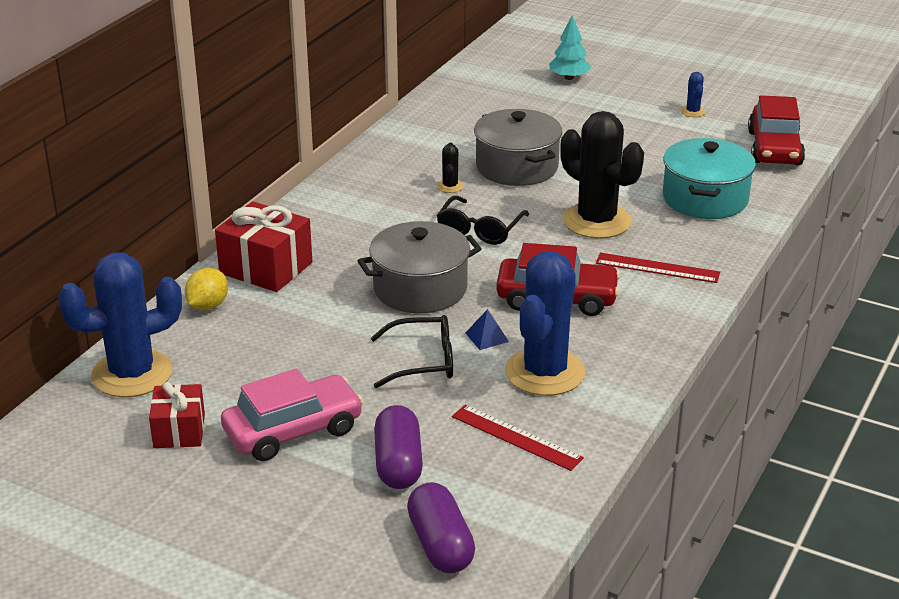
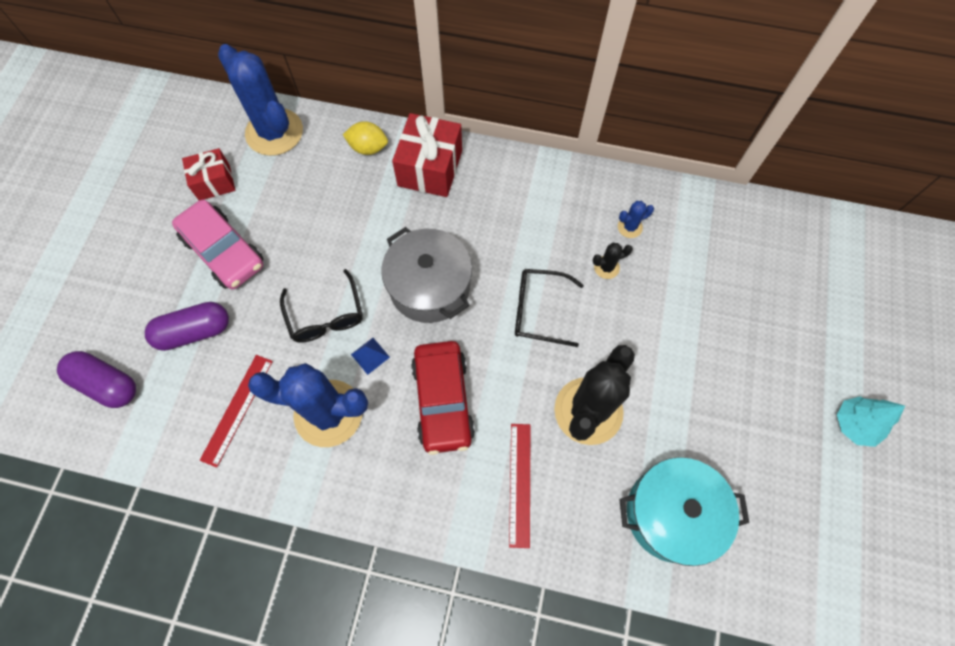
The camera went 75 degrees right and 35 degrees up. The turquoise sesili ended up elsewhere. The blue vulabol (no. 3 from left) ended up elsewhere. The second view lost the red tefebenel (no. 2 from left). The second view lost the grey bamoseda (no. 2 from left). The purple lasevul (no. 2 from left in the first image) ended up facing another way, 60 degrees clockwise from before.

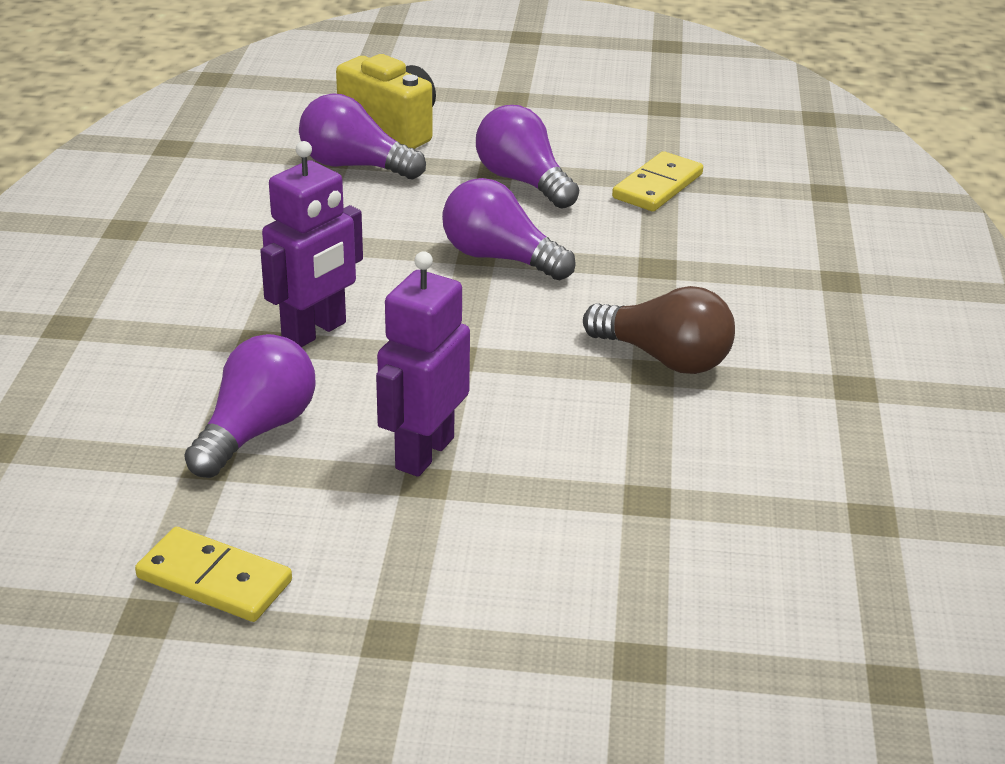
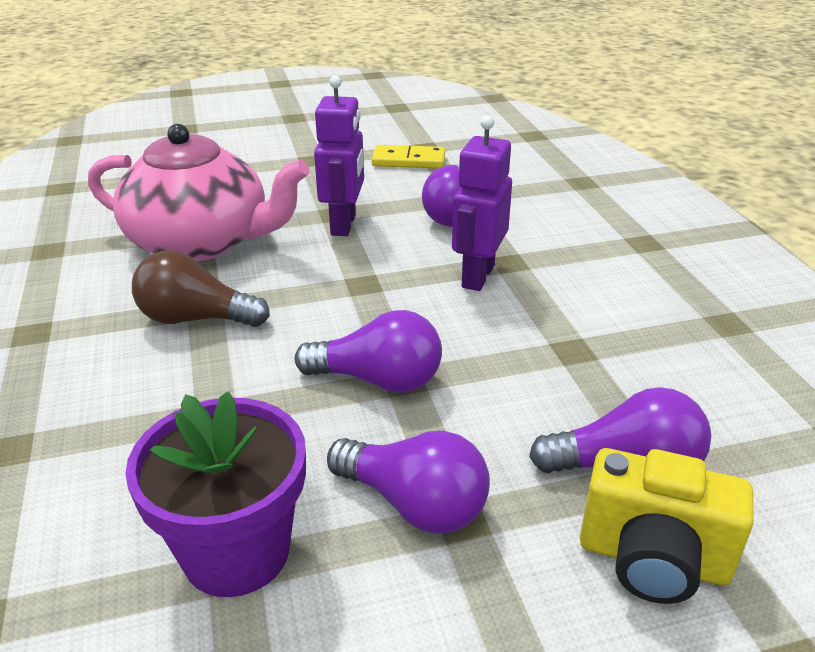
The camera went 160 degrees right and 0 degrees up. Where the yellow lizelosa (no. 2 from left) stood, the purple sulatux came to stand. The second view gained the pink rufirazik.

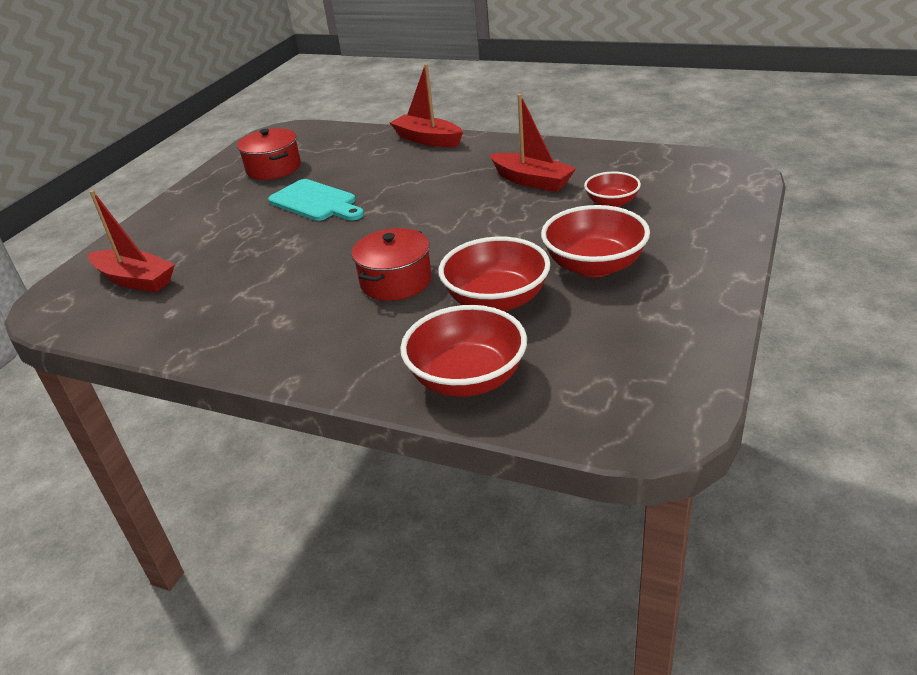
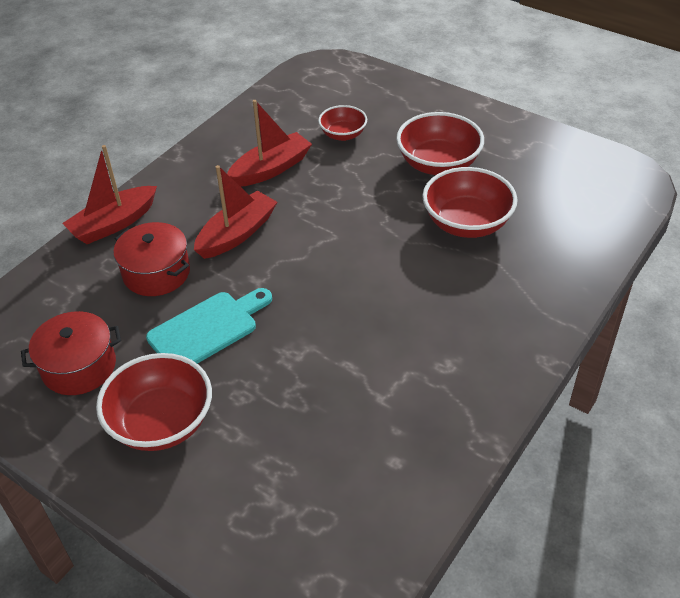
The camera went 80 degrees left and 10 degrees up. The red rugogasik (no. 1 from left in the first image) ended up elsewhere. The red bamoseda (no. 2 from left) ended up elsewhere. The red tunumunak (no. 1 from left) ended up elsewhere.

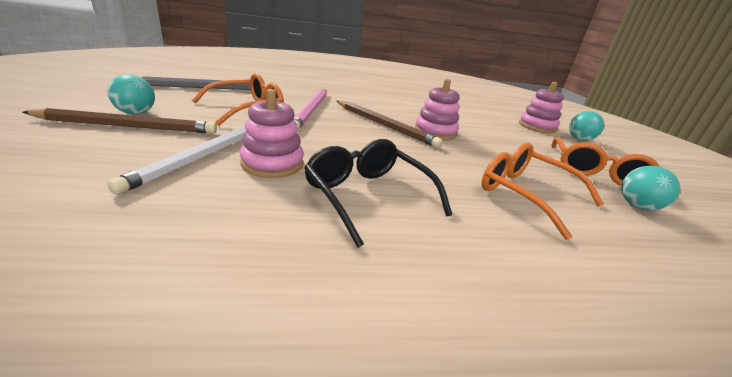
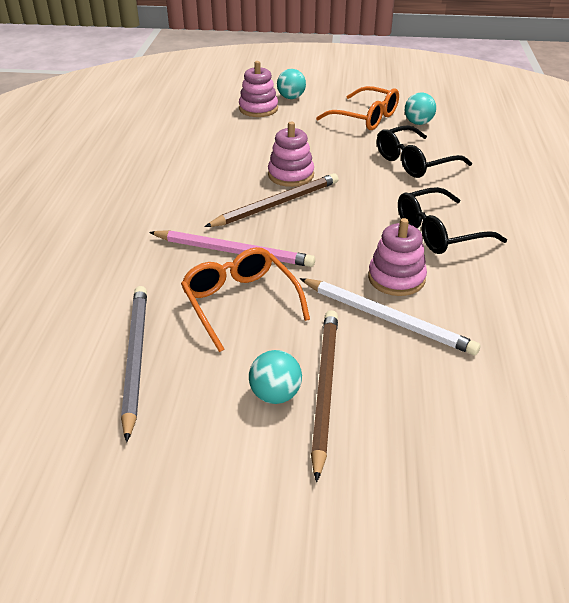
The camera went 75 degrees left and 10 degrees up. What was the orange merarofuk (no. 2 from left) turned into the black merarofuk (no. 1 from left).

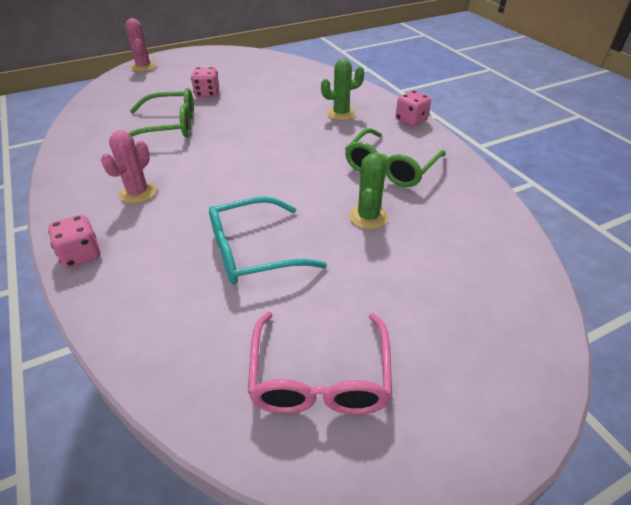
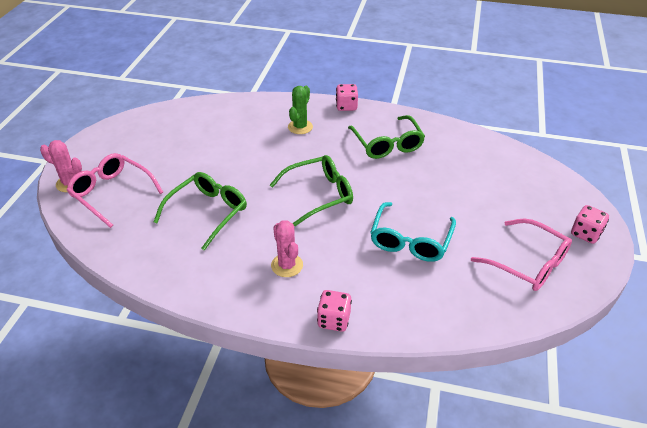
The camera went 50 degrees left and 0 degrees up. The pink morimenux (no. 2 from left in the first image) ended up elsewhere. The second view lost the green vulabol (no. 2 from left). The second view gained the pink merarofuk (no. 1 from left). The second view gained the green merarofuk (no. 2 from left).

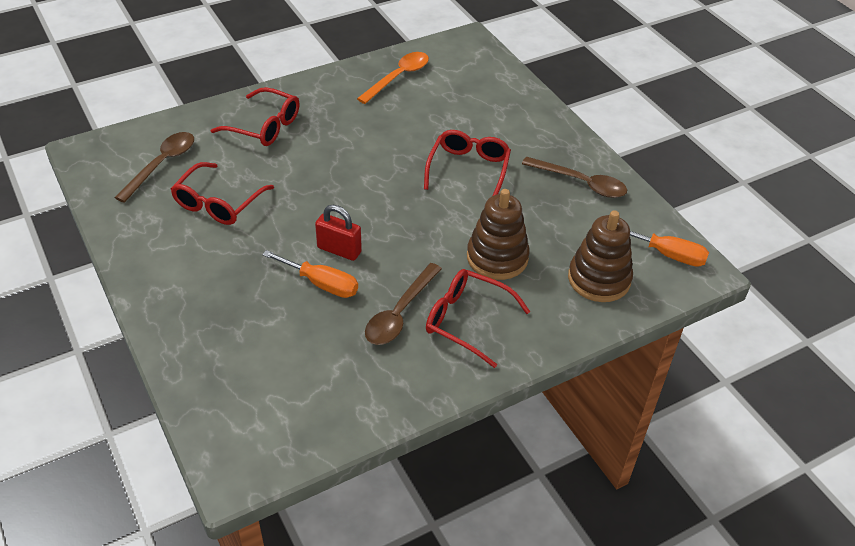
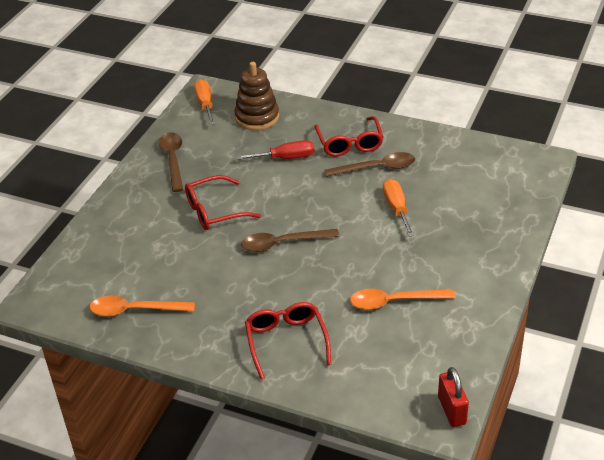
The camera went 125 degrees left and 5 degrees down. The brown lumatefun (no. 1 from left in the first image) ended up elsewhere. Where the red merarofuk (no. 1 from left) stood, the orange lumatefun (no. 2 from left) came to stand. Where the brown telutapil (no. 1 from left) stood, the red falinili came to stand. The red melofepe ended up elsewhere.

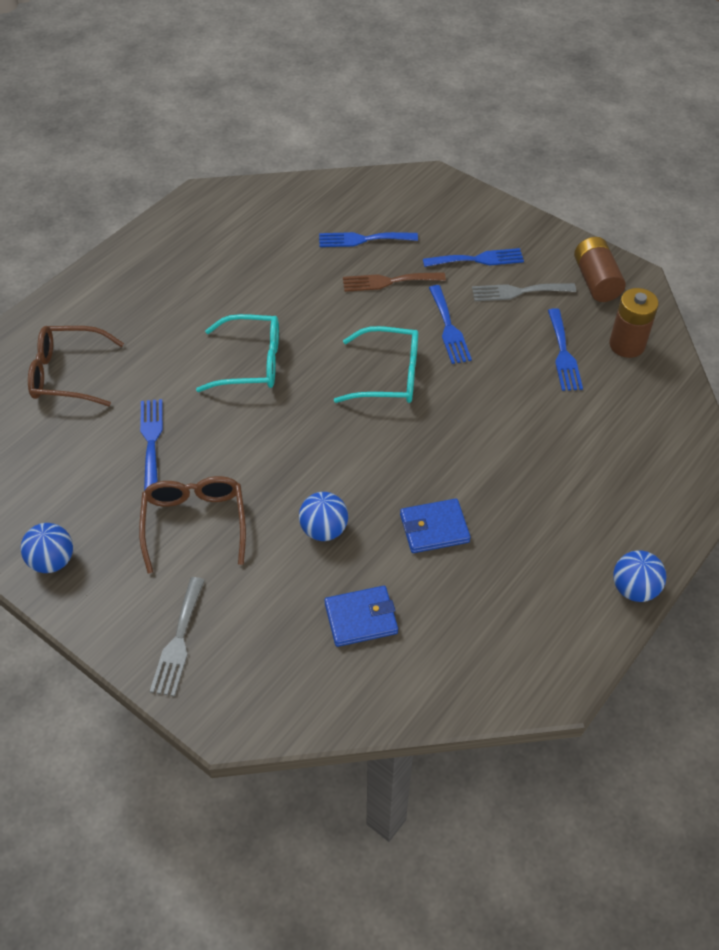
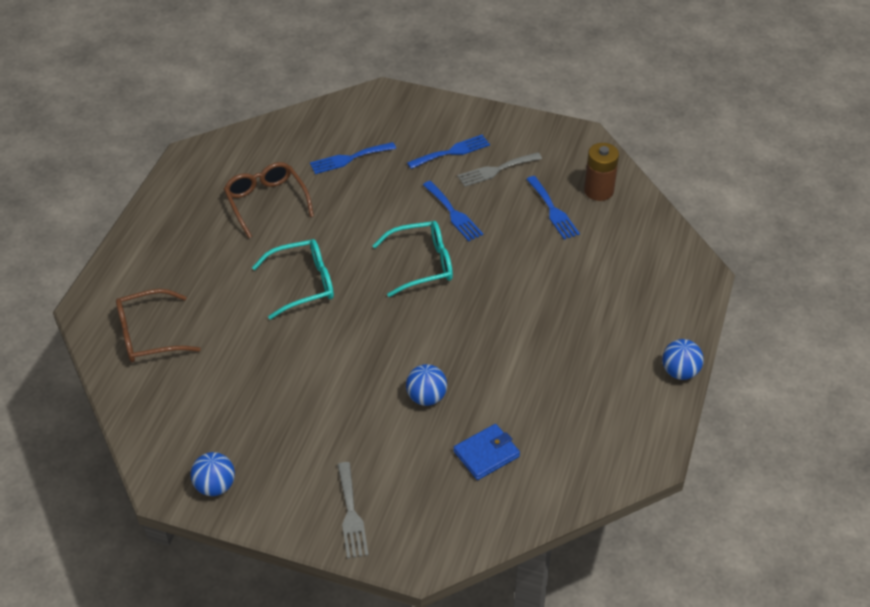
The camera went 20 degrees left and 5 degrees down. The second view lost the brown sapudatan (no. 1 from left). The second view lost the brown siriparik. The second view lost the blue siriparik (no. 1 from left). The brown merarofuk (no. 2 from left) ended up elsewhere. The second view lost the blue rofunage (no. 2 from left).

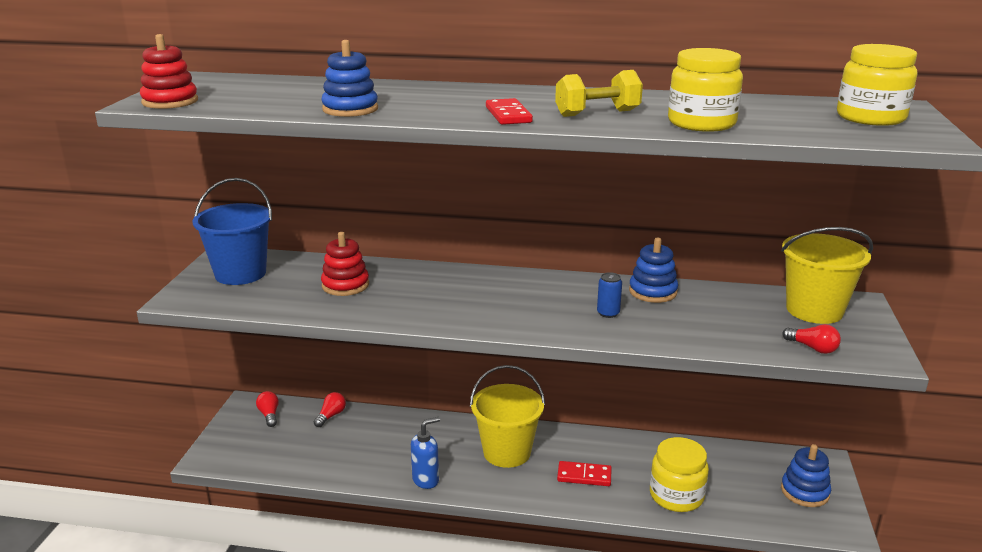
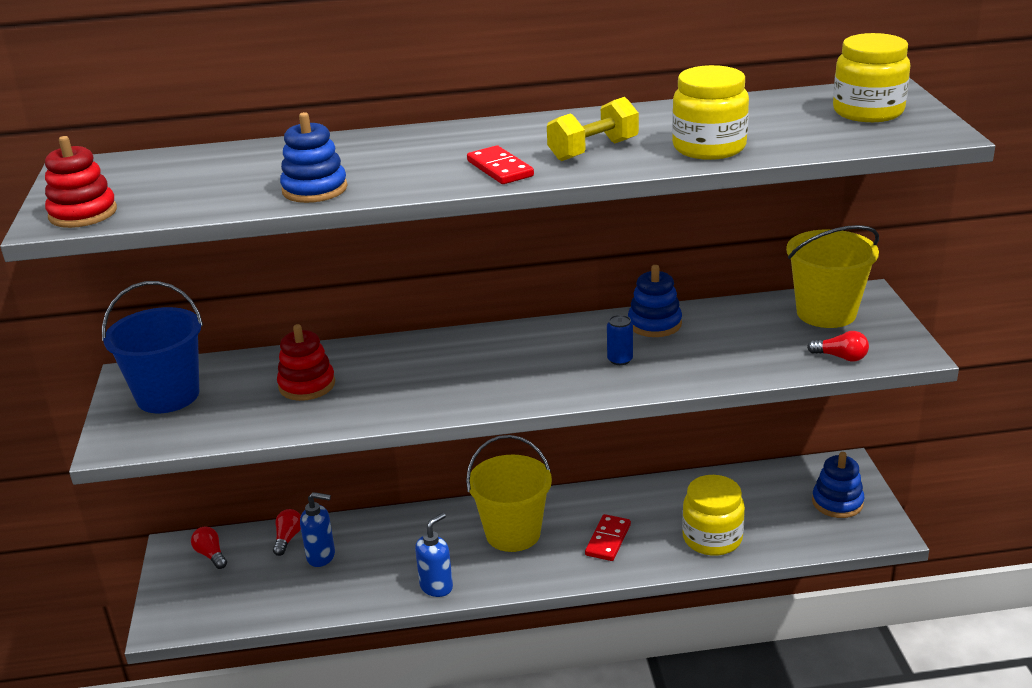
The camera went 15 degrees left and 5 degrees up. The red lizelosa (no. 2 from left) ended up facing another way, 60 degrees counterclockwise from before. The second view gained the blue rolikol (no. 1 from left).

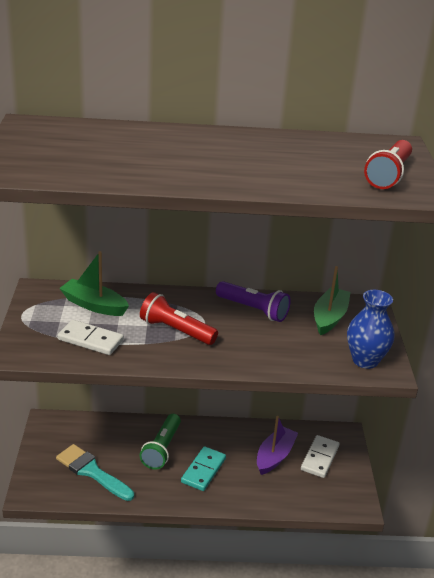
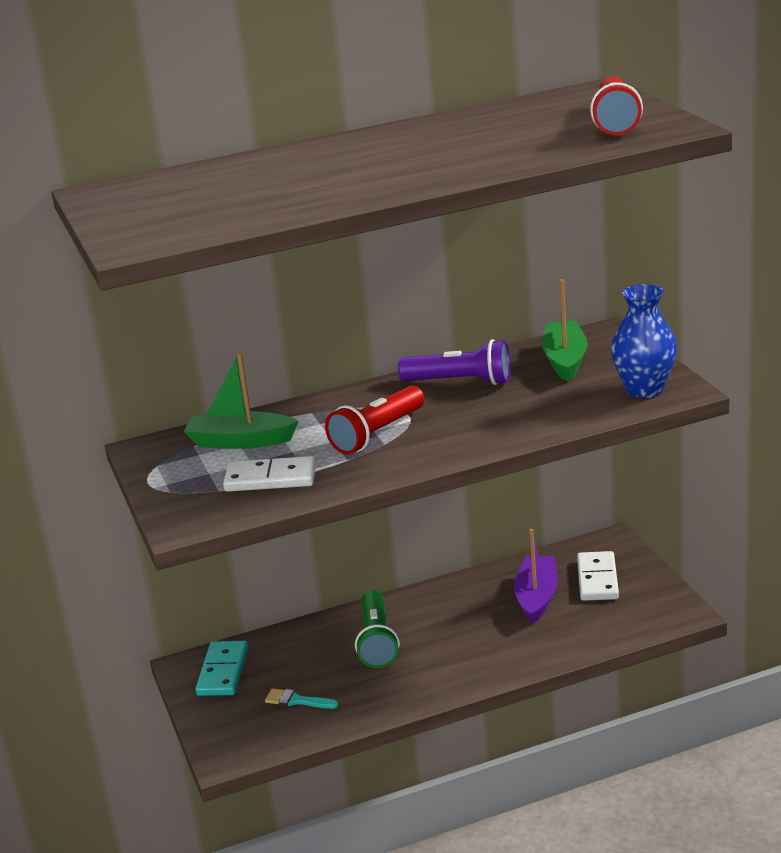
The camera went 15 degrees left and 5 degrees down. The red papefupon (no. 1 from left) ended up facing another way, 60 degrees counterclockwise from before. The size of the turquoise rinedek changed by a factor of 0.51. The turquoise lizelosa ended up elsewhere.

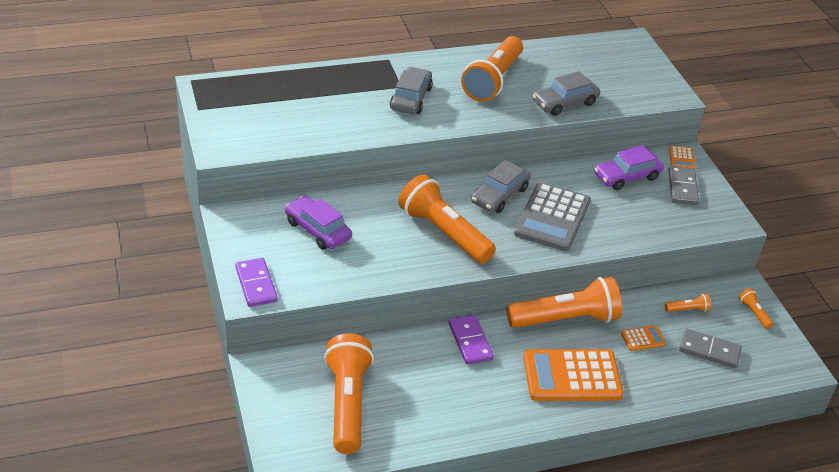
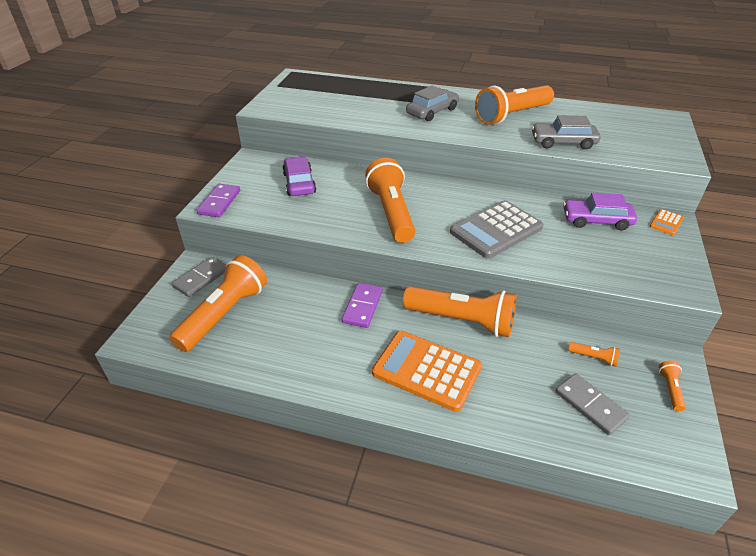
The camera went 35 degrees right and 0 degrees up. The second view lost the grey tefebenel (no. 2 from left). The grey lizelosa (no. 1 from left) ended up elsewhere. The second view lost the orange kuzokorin (no. 2 from left).

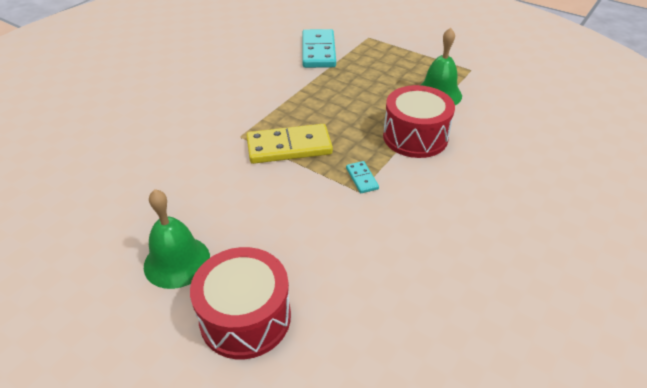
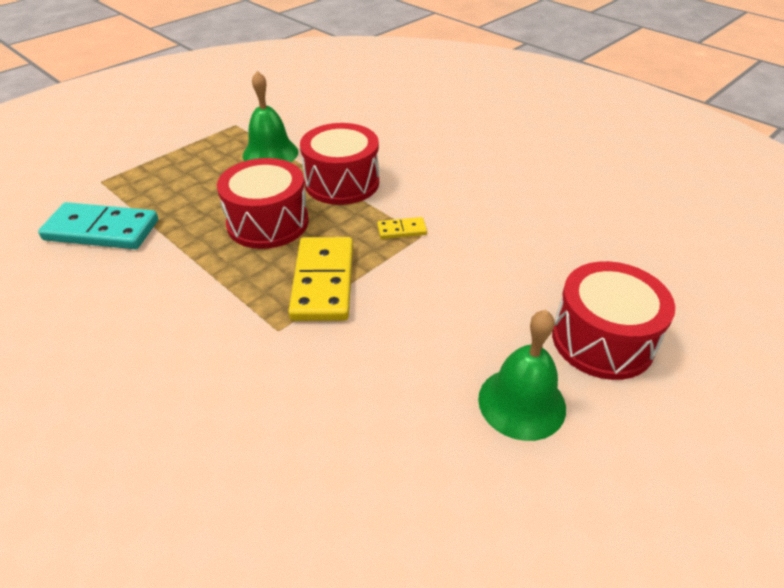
The camera went 80 degrees left and 0 degrees up. What was the turquoise lizelosa (no. 2 from left) turned into the yellow lizelosa (no. 2 from left). The second view gained the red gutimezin (no. 1 from left).

